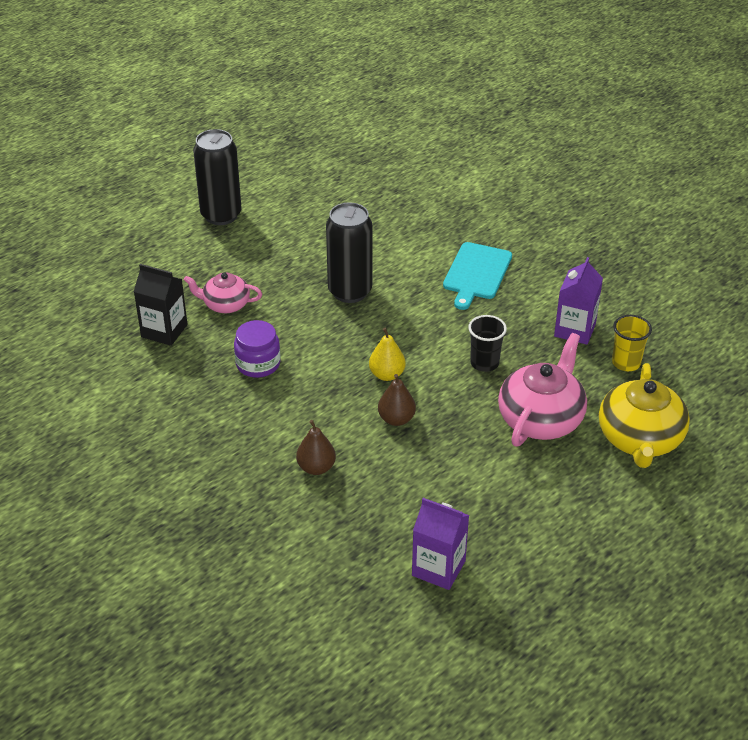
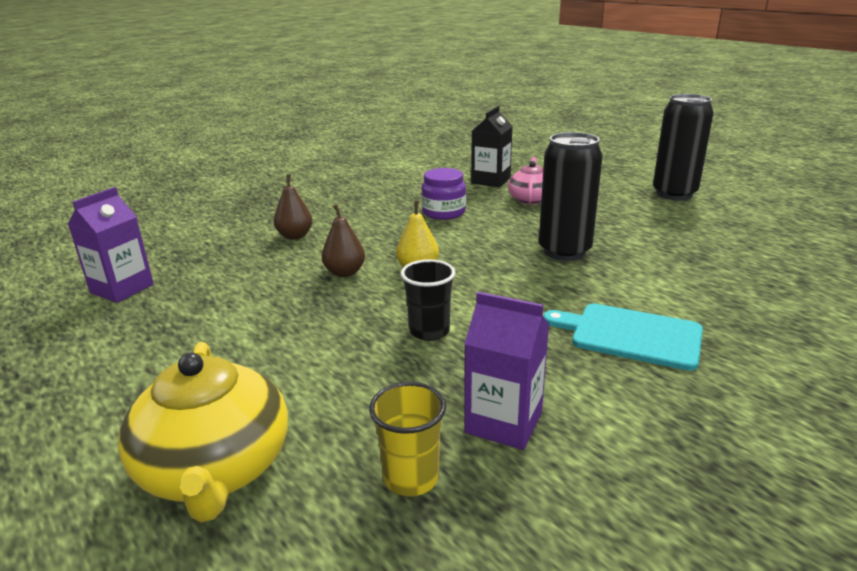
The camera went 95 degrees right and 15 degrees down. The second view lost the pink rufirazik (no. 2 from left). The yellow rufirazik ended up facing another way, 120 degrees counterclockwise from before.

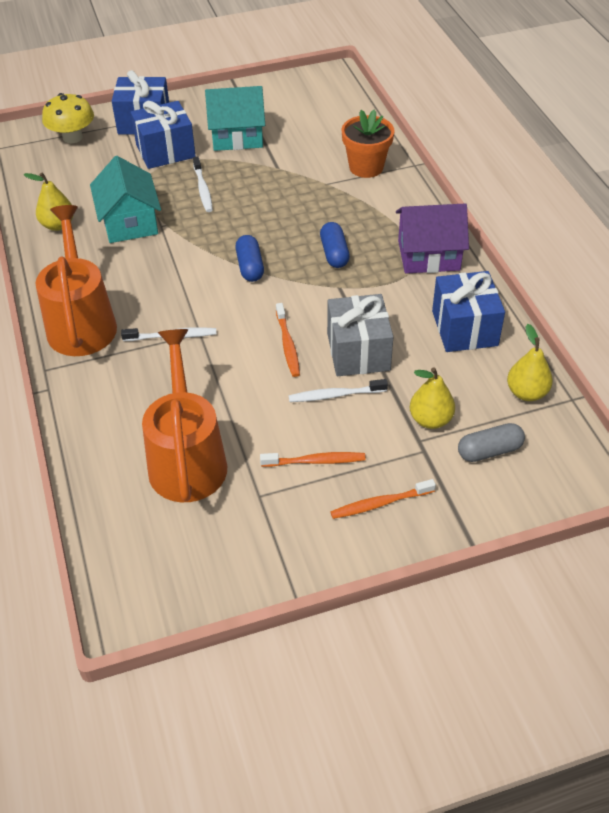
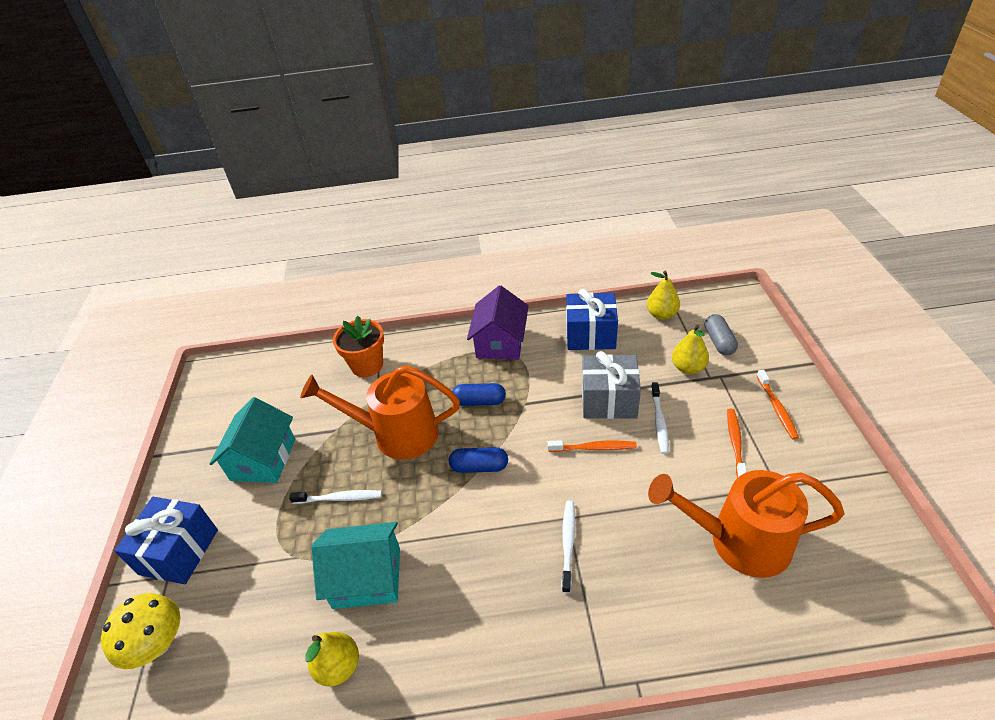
The camera went 75 degrees left and 5 degrees down. The second view lost the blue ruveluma (no. 2 from left). The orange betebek (no. 1 from left) ended up elsewhere.

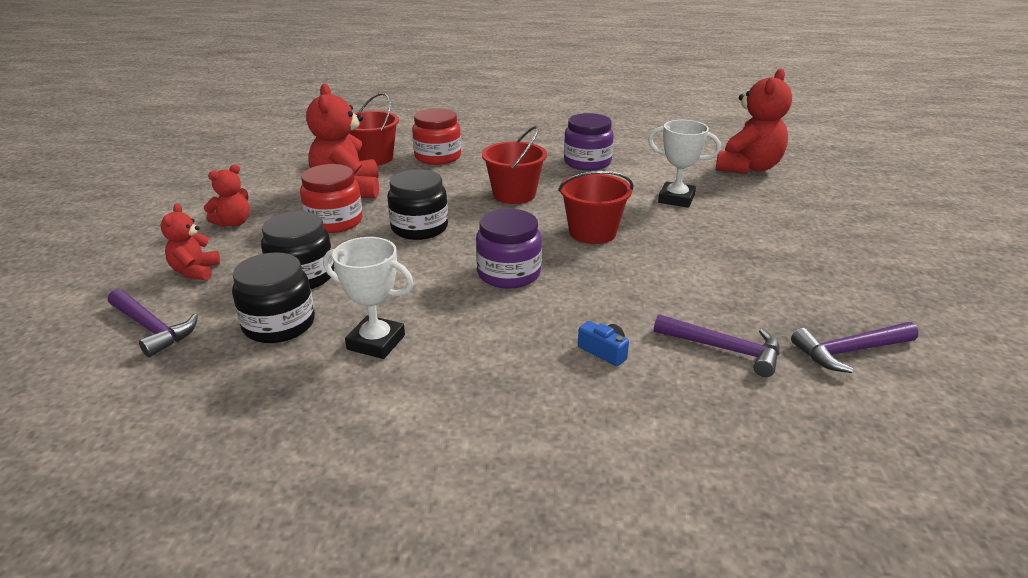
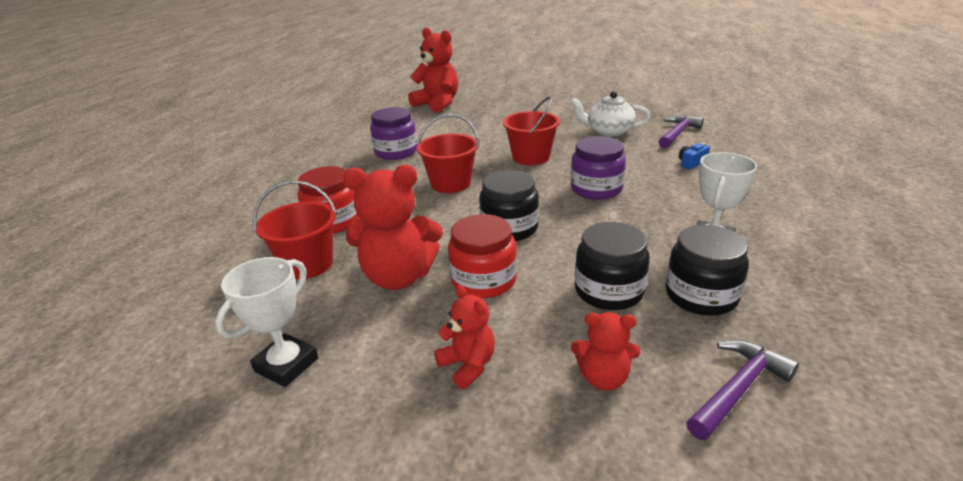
The camera went 80 degrees left and 0 degrees up. The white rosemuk (no. 2 from left in the first image) ended up elsewhere. The second view lost the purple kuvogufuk (no. 3 from left). The second view gained the white rufirazik.

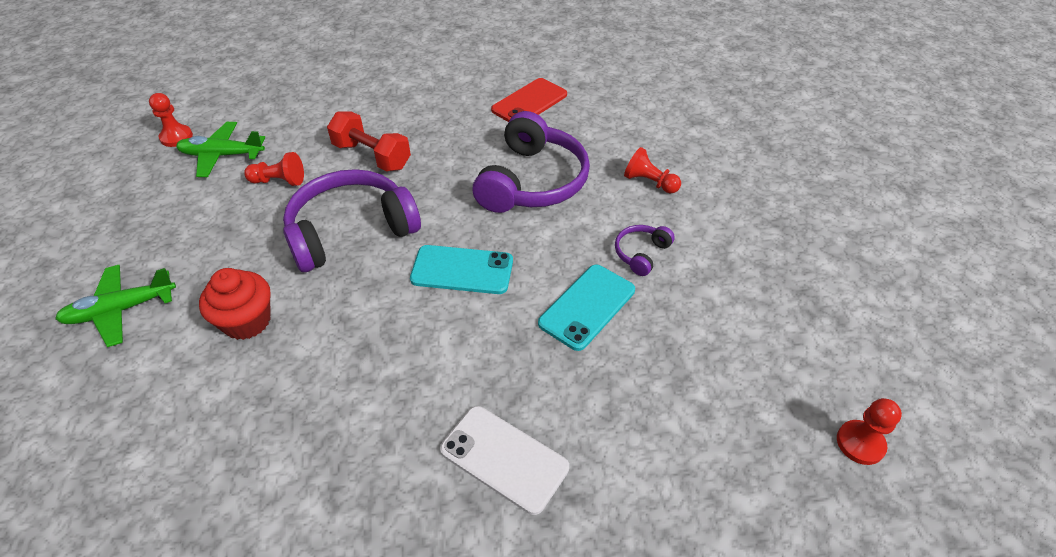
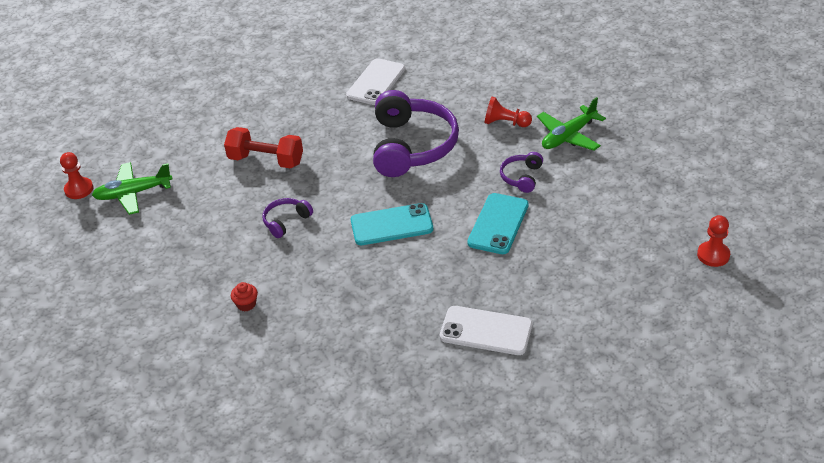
The camera went 15 degrees left and 5 degrees down. What was the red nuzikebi turned into the white nuzikebi (no. 1 from left). The second view lost the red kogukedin (no. 2 from left). The size of the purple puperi (no. 1 from left) changed by a factor of 0.45. The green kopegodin (no. 1 from left in the first image) ended up elsewhere. The size of the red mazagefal changed by a factor of 0.51.

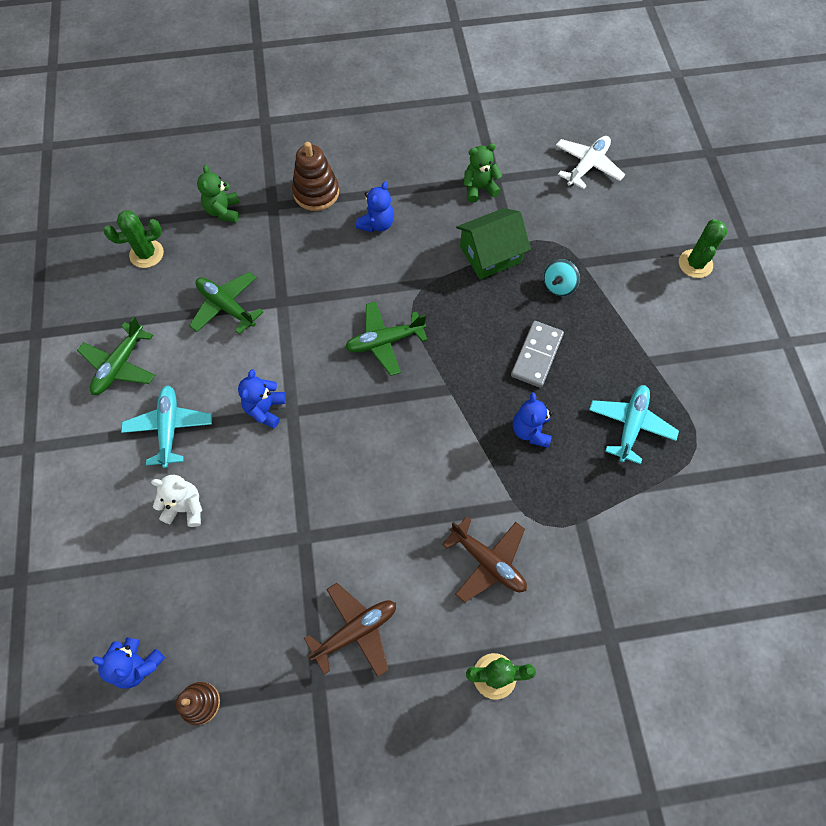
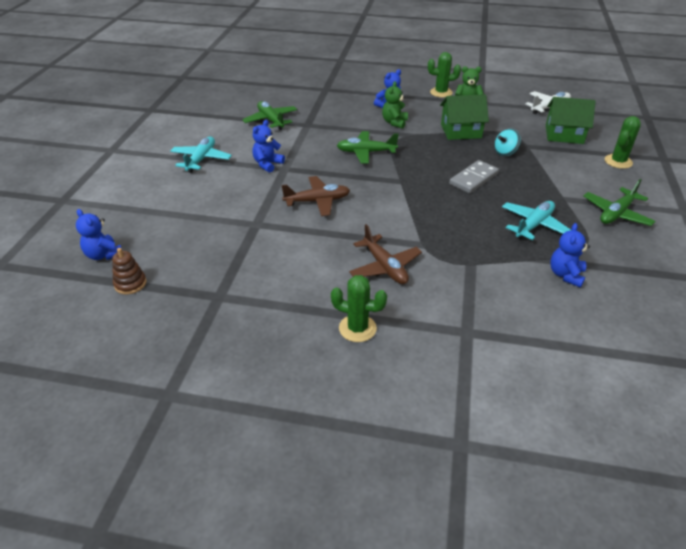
The camera went 20 degrees right and 25 degrees down. The second view lost the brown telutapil (no. 2 from left). The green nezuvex (no. 1 from left) ended up elsewhere. The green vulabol (no. 1 from left in the first image) ended up elsewhere. The green kopegodin (no. 1 from left in the first image) ended up elsewhere. The blue nezuvex (no. 4 from left) ended up elsewhere. The second view lost the white nezuvex. The brown kopegodin (no. 1 from left) ended up elsewhere. The second view gained the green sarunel (no. 2 from left).

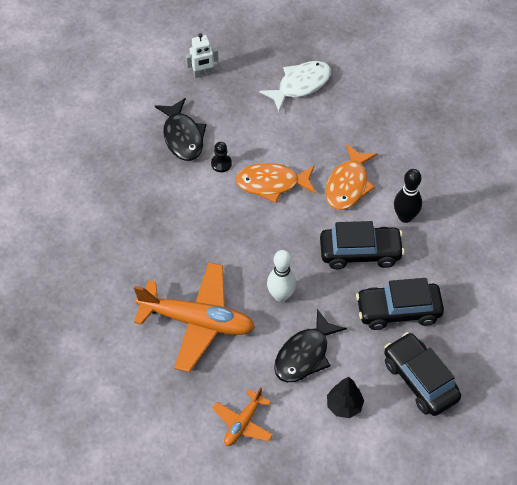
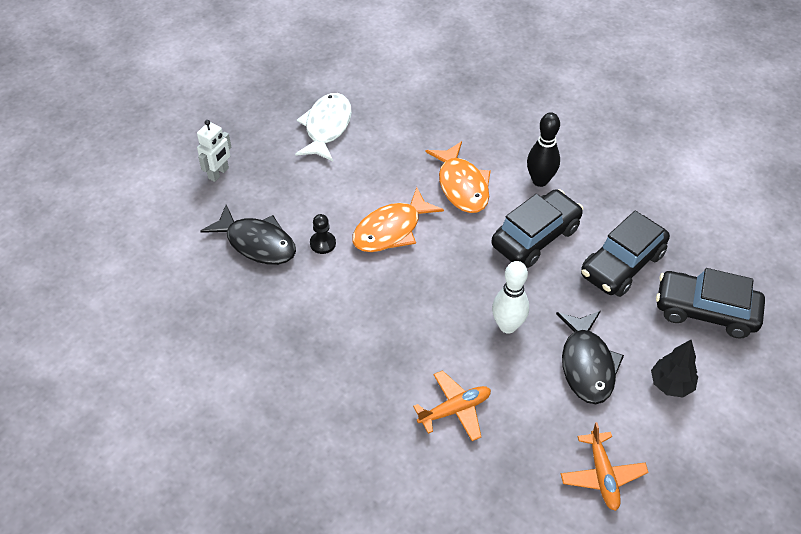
The camera went 40 degrees left and 5 degrees down. The size of the orange kopegodin (no. 1 from left) changed by a factor of 0.52.

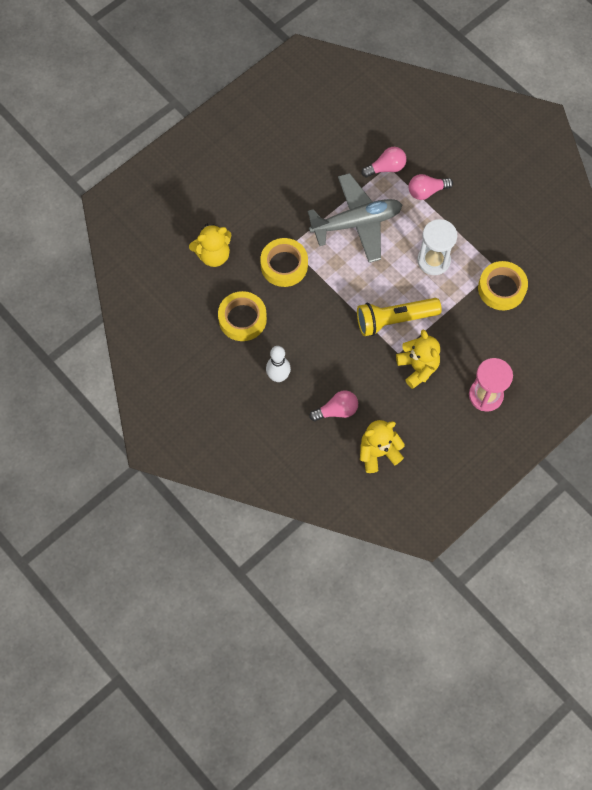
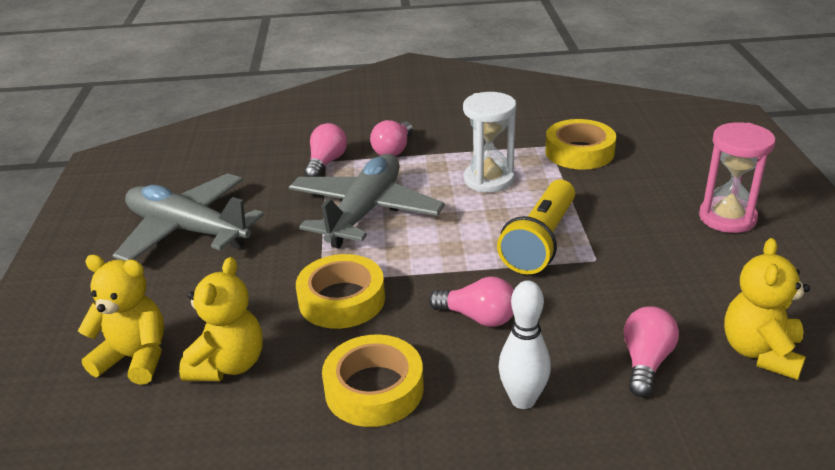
The camera went 50 degrees left and 35 degrees down. The yellow nezuvex (no. 3 from left in the first image) ended up elsewhere. The second view gained the grey kopegodin (no. 1 from left). The second view gained the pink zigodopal (no. 3 from left).

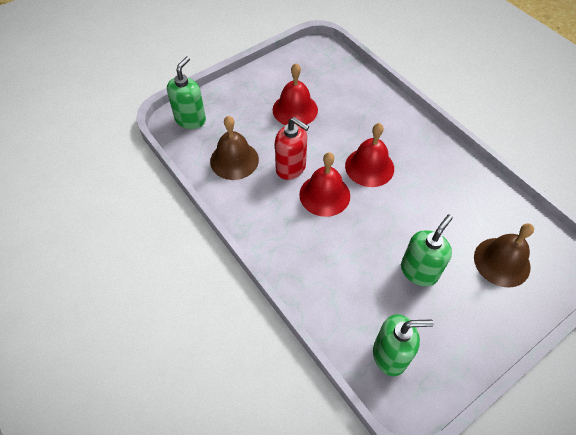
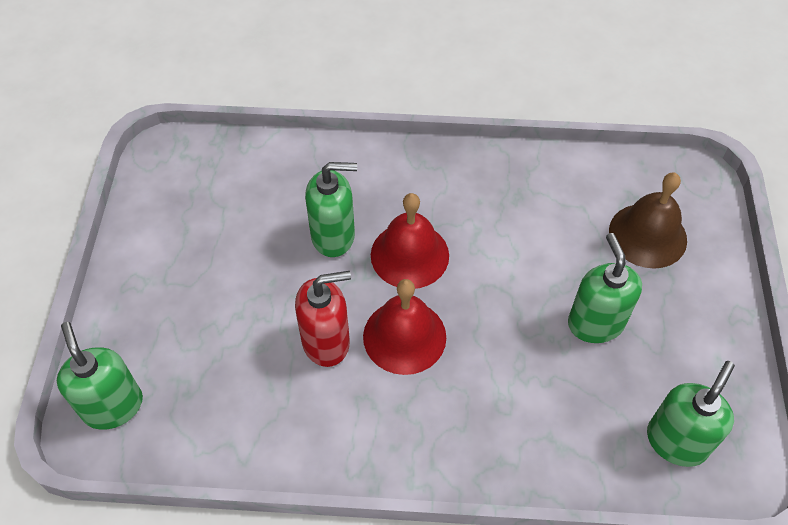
The camera went 50 degrees left and 0 degrees up. The second view lost the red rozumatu (no. 1 from left). The second view lost the brown rozumatu (no. 1 from left). The second view gained the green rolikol (no. 2 from left).

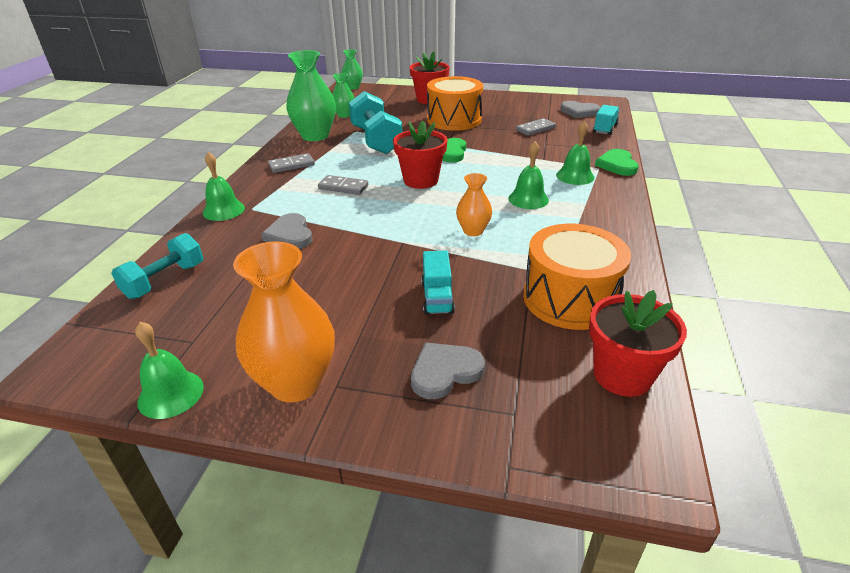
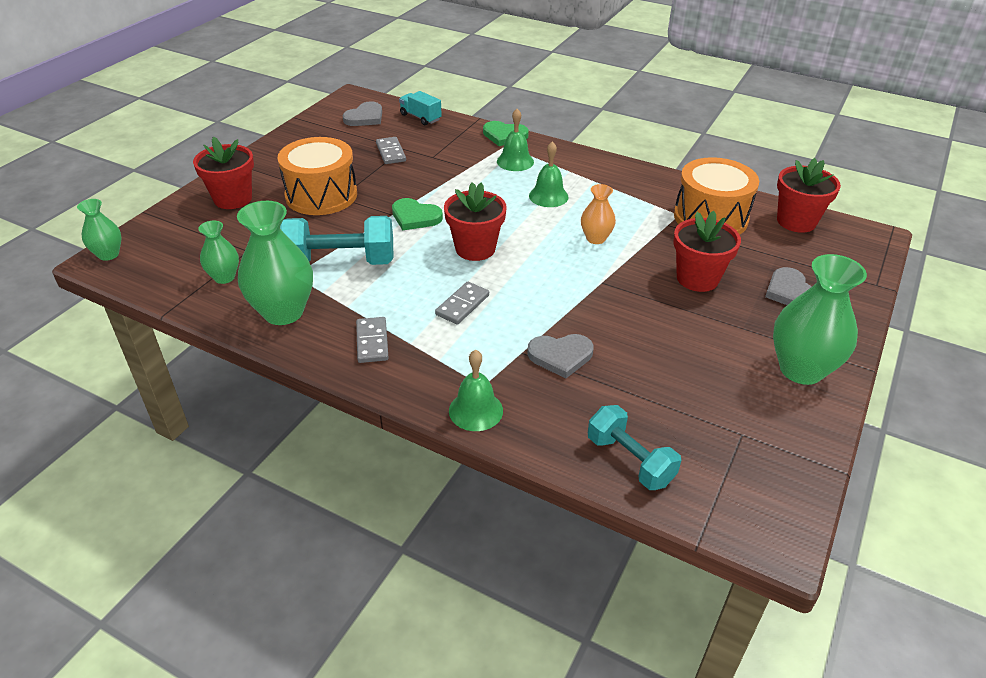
The camera went 75 degrees left and 5 degrees up. What was the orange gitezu (no. 1 from left) turned into the green gitezu (no. 4 from left). Where the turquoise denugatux (no. 1 from left) stood, the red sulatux (no. 3 from left) came to stand. The second view lost the green rozumatu (no. 1 from left).

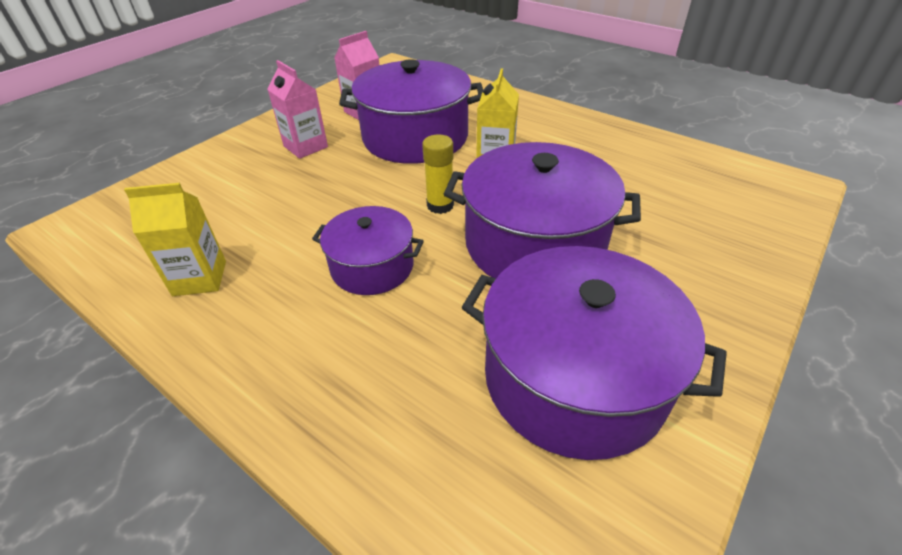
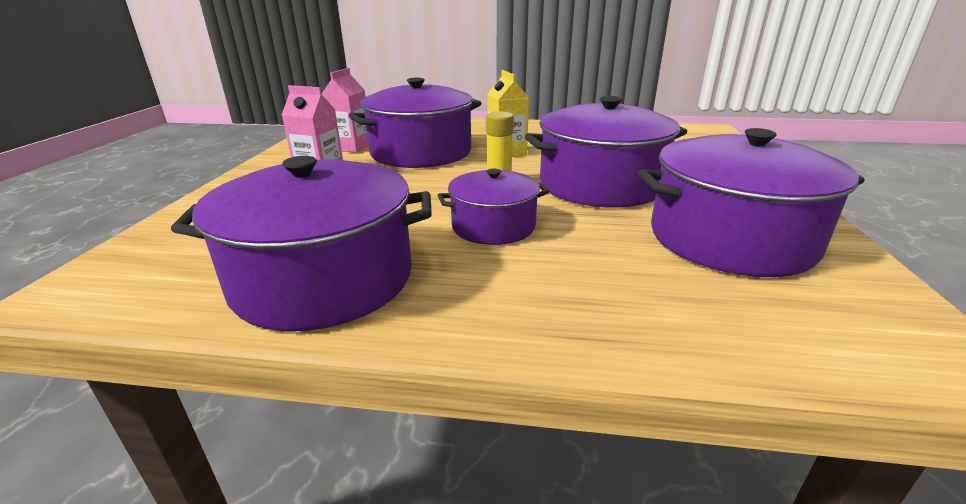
The camera went 30 degrees left and 15 degrees down. Where the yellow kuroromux (no. 1 from left) stood, the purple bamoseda (no. 1 from left) came to stand.

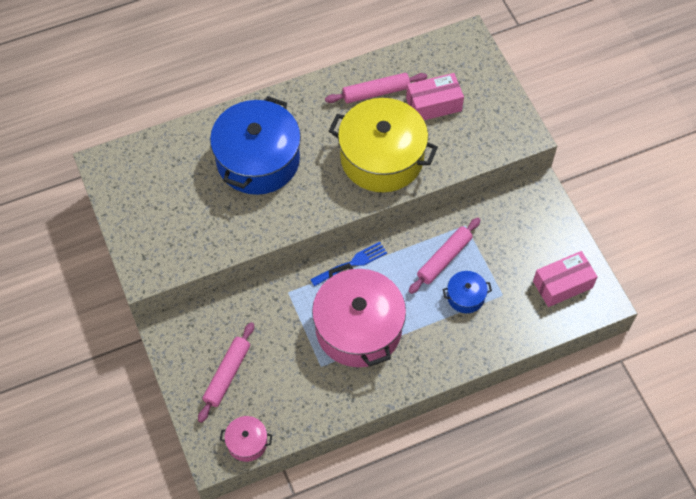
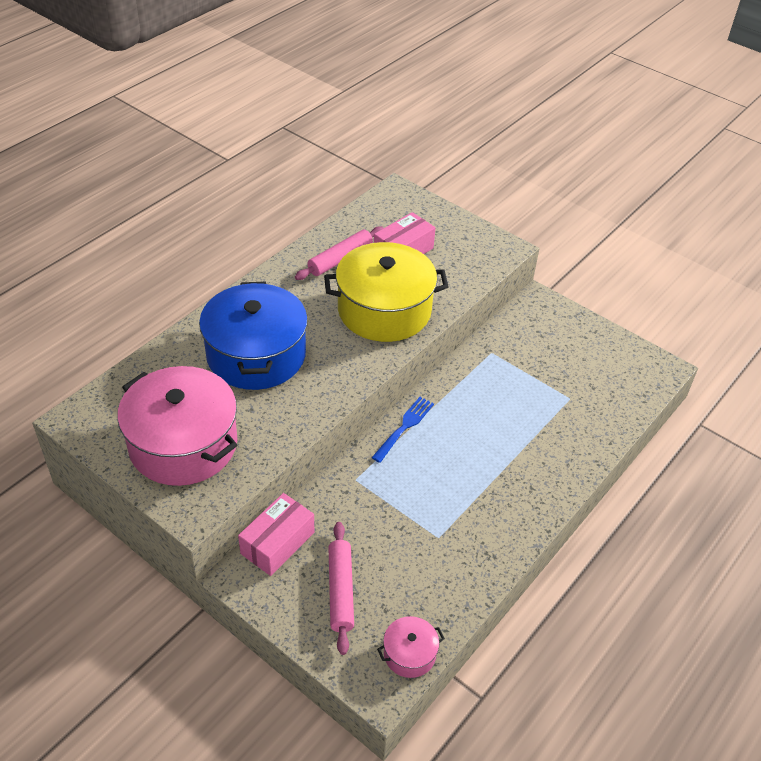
The camera went 30 degrees left and 15 degrees down. The second view lost the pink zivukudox (no. 3 from left). The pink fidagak (no. 2 from left in the first image) ended up elsewhere. The pink bamoseda (no. 2 from left in the first image) ended up elsewhere. The second view lost the blue bamoseda (no. 2 from left).

